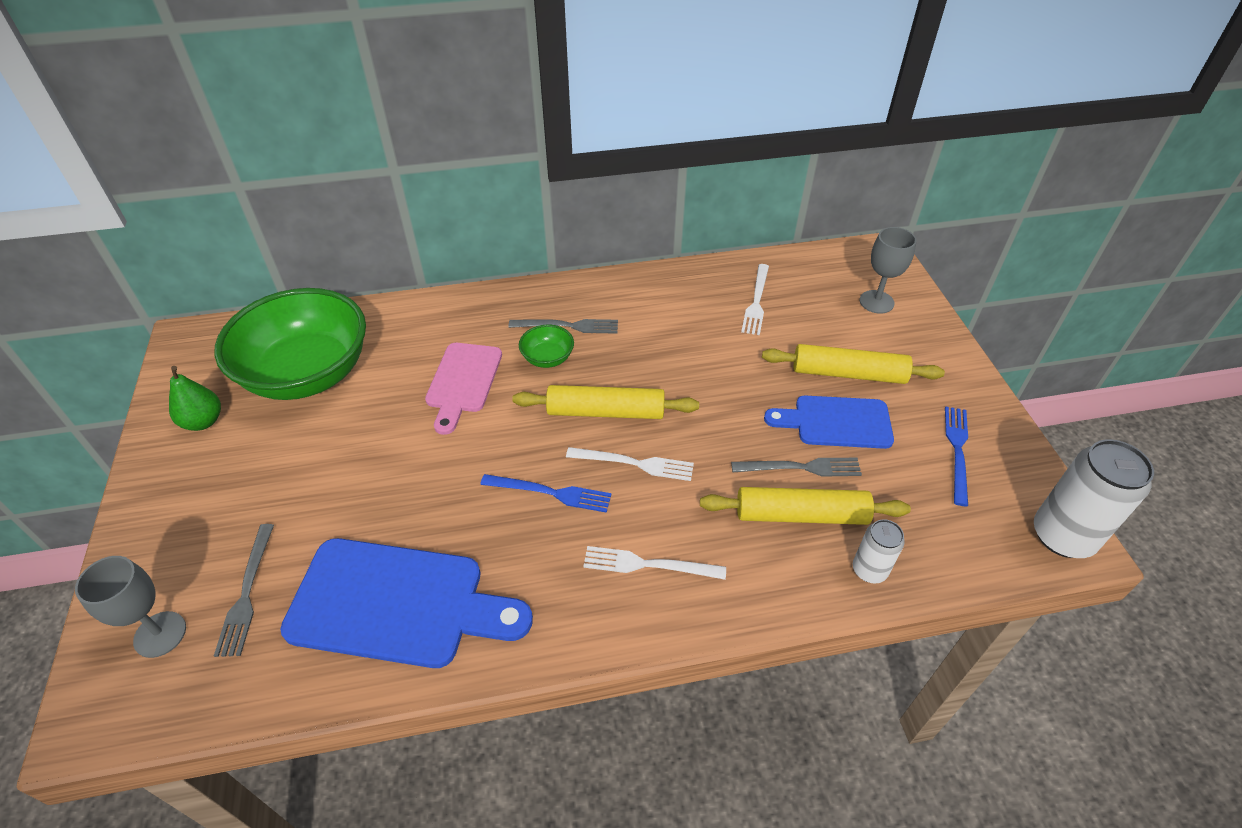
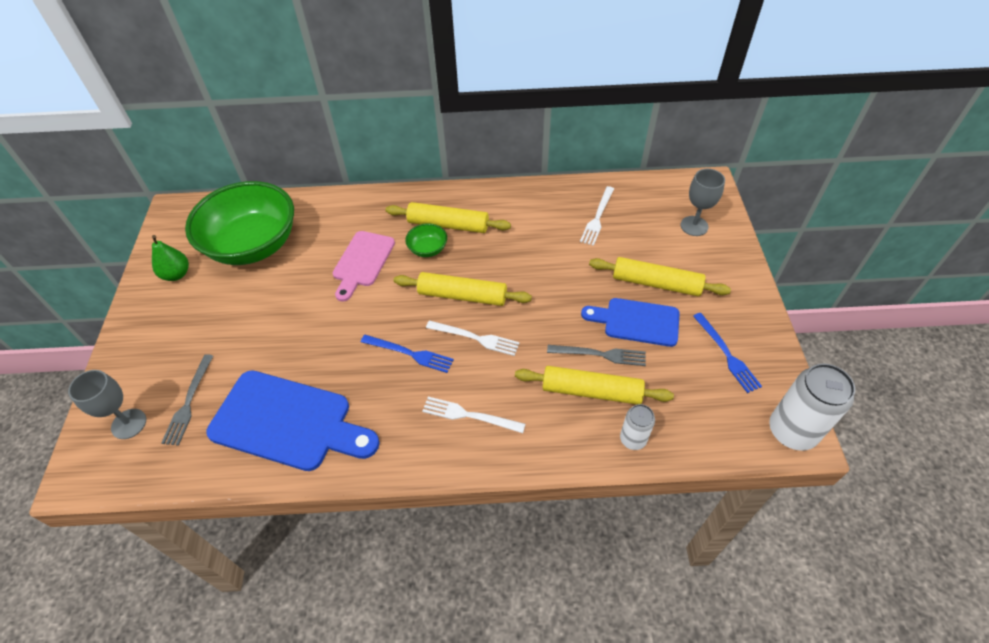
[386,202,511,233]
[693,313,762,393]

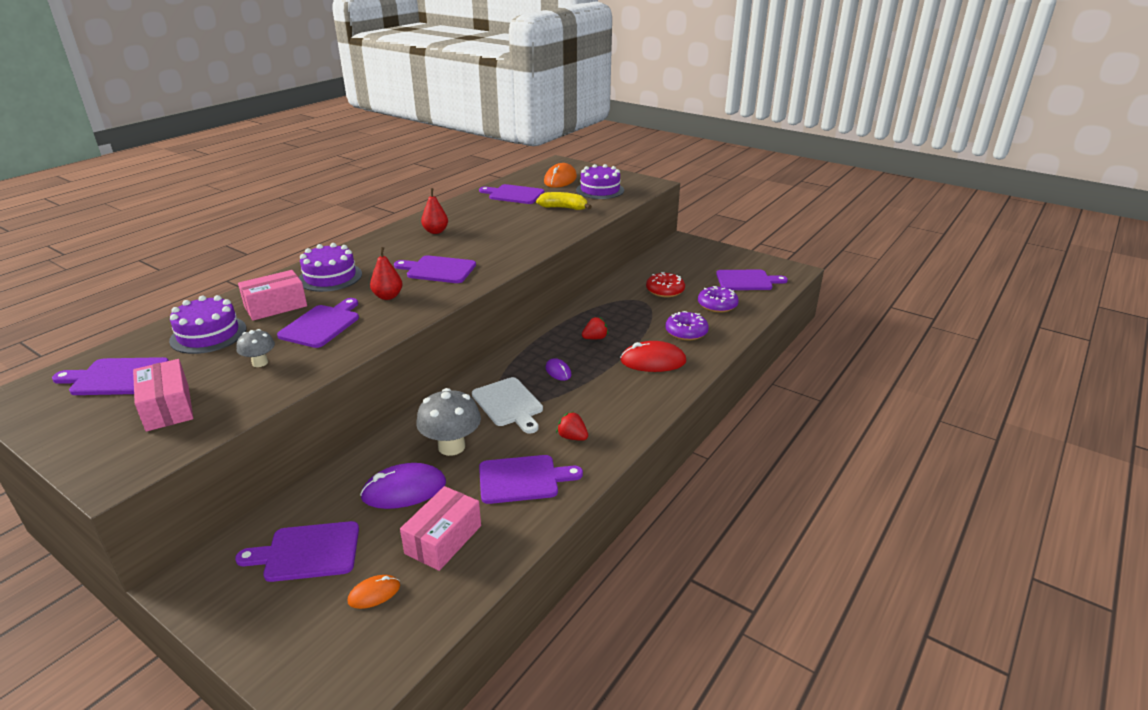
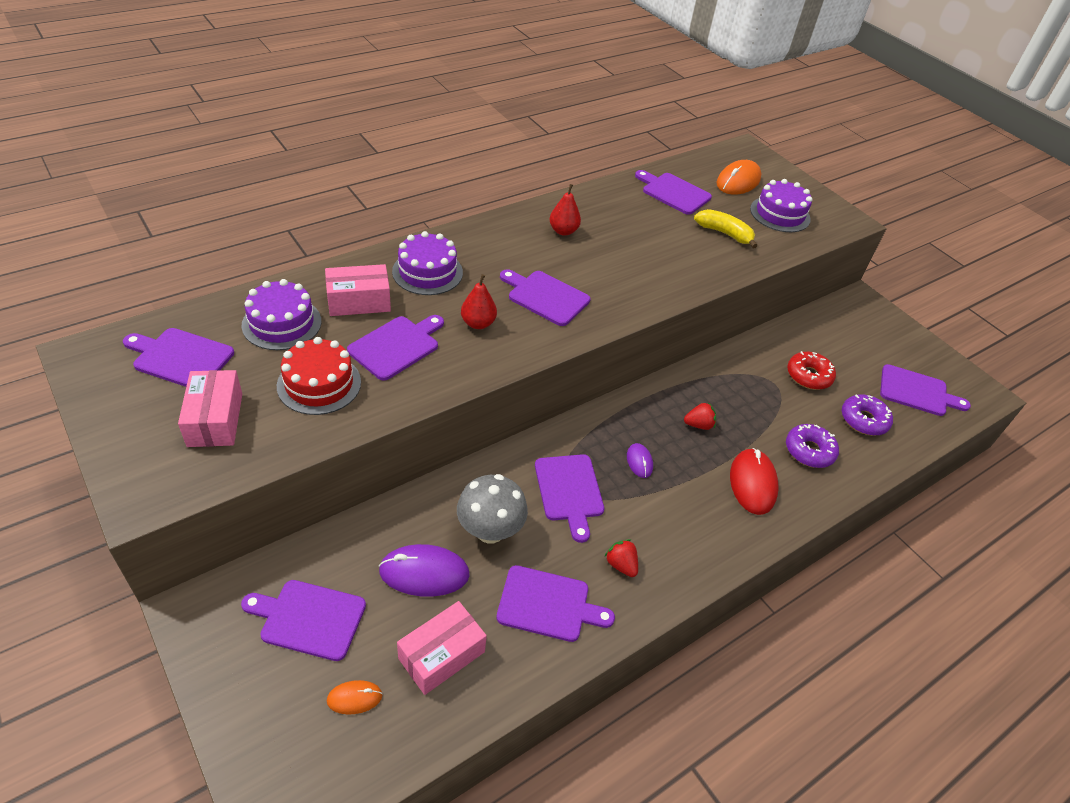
[277,337,361,415]
[535,454,604,543]
[730,448,779,515]

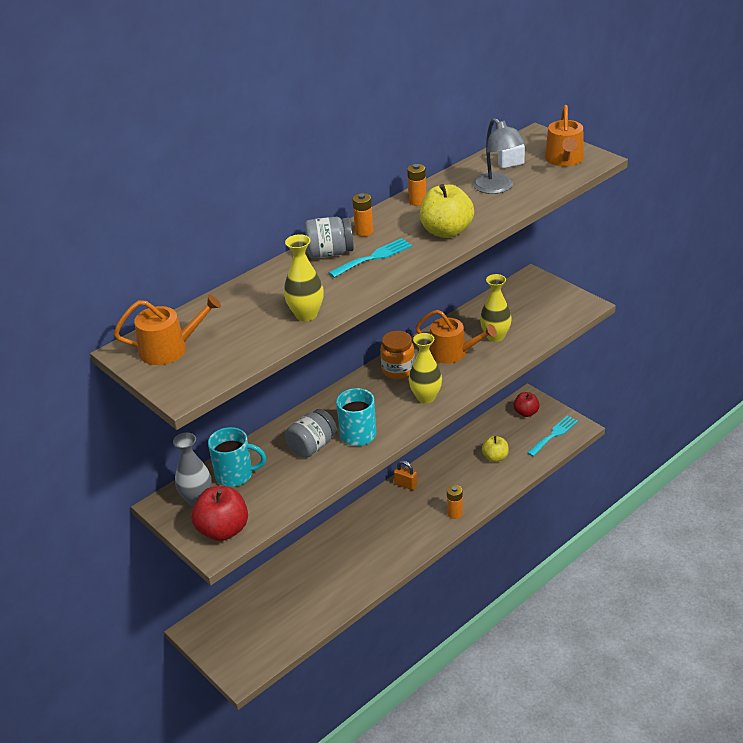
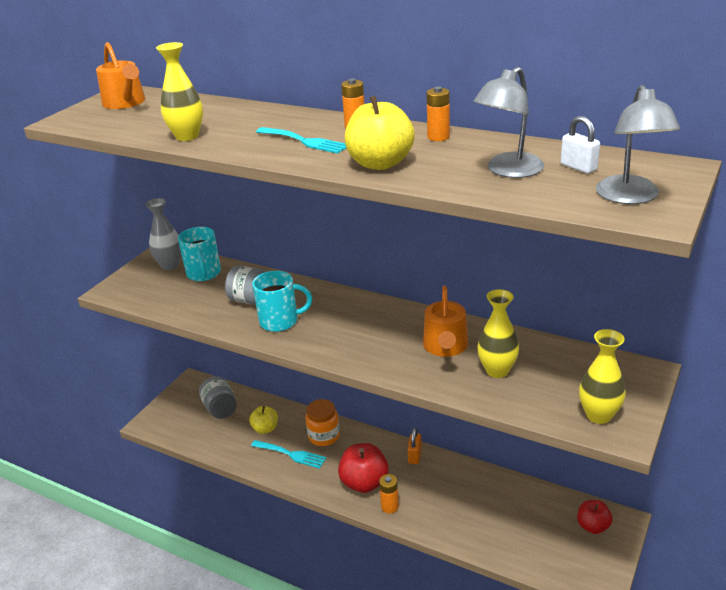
[199,376,237,419]
[249,406,278,434]
[251,440,326,469]
[306,399,340,446]
[338,443,389,493]
[579,329,626,424]
[596,85,680,204]

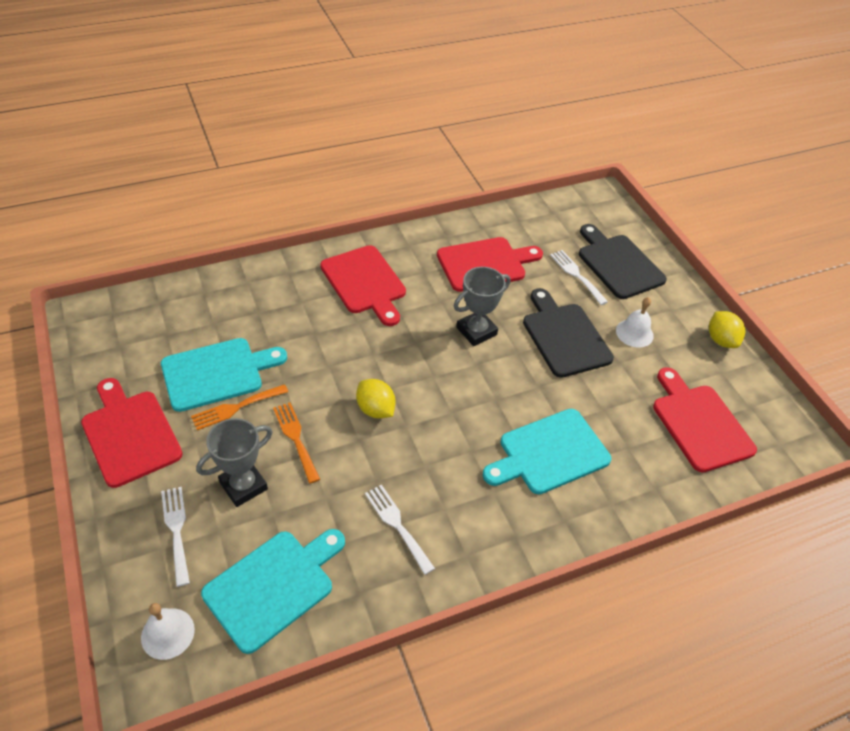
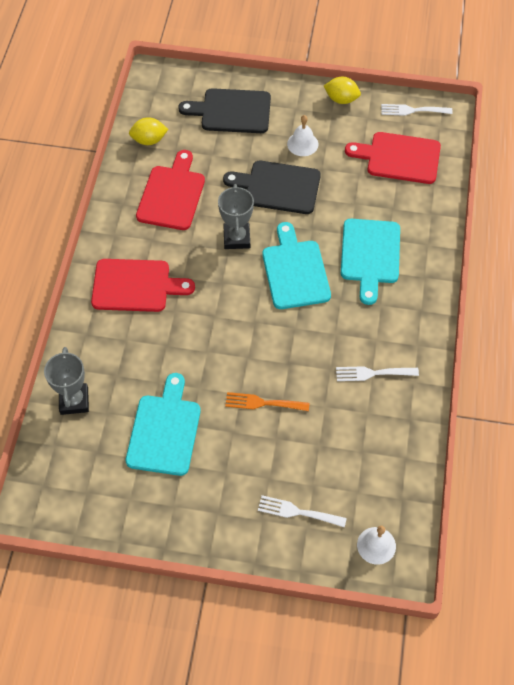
[44,347,89,415]
[129,117,168,145]
[262,222,331,309]
[381,104,452,116]
[81,378,183,488] (first image)
[191,384,288,430] (first image)

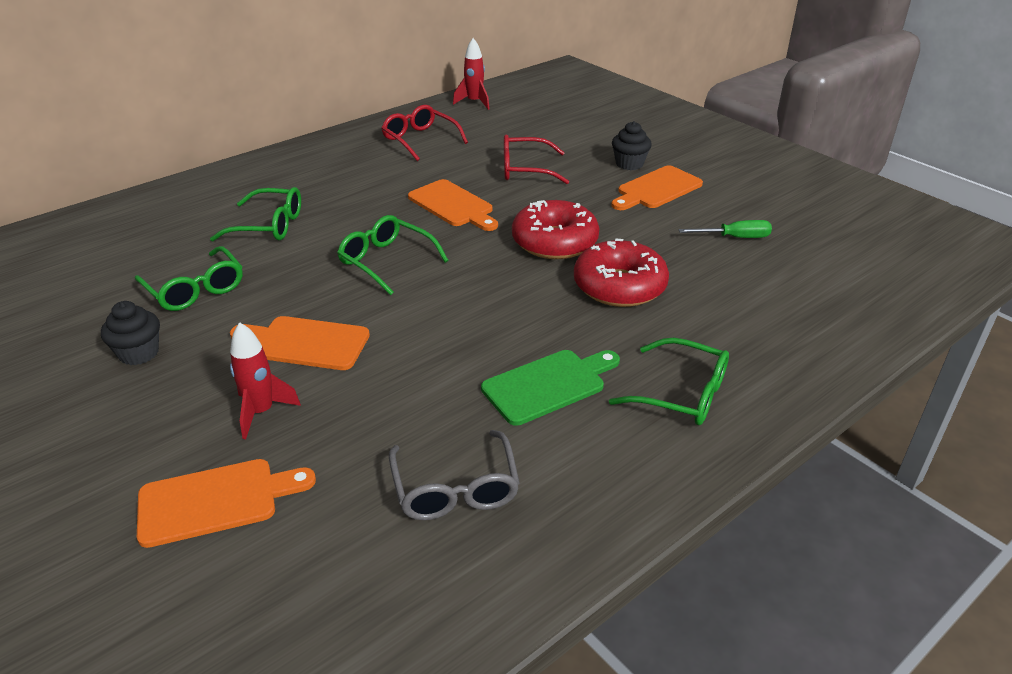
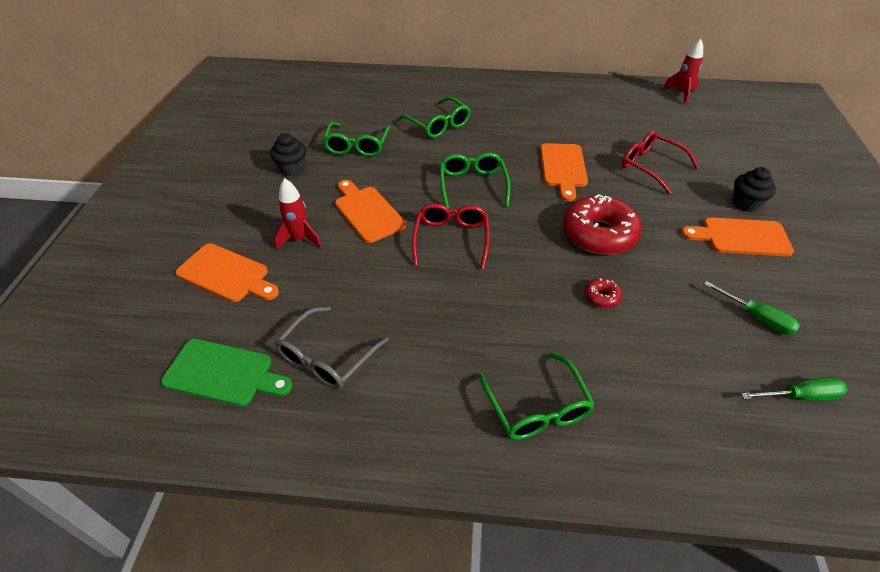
[161,339,293,406]
[412,204,490,269]
[585,278,622,308]
[741,377,847,401]

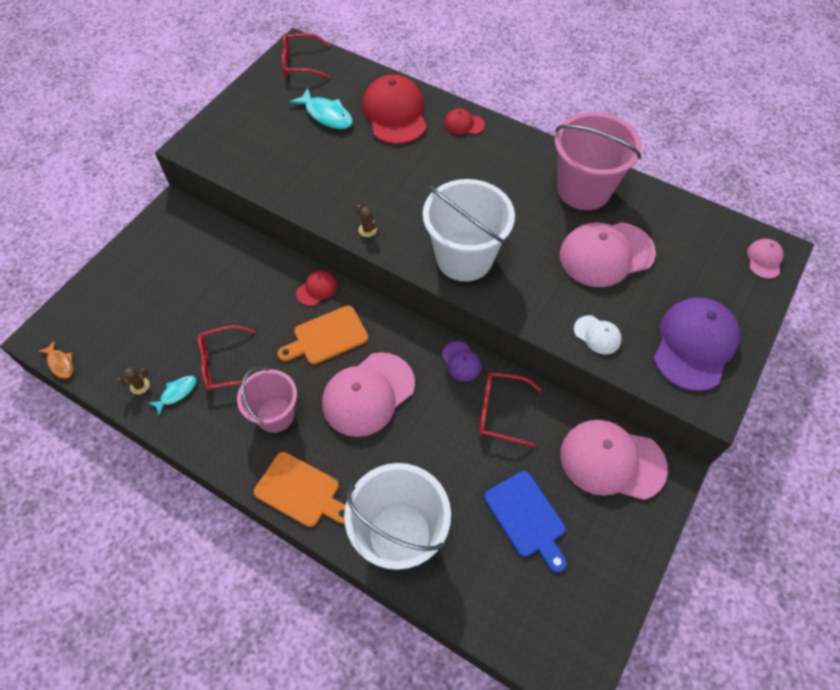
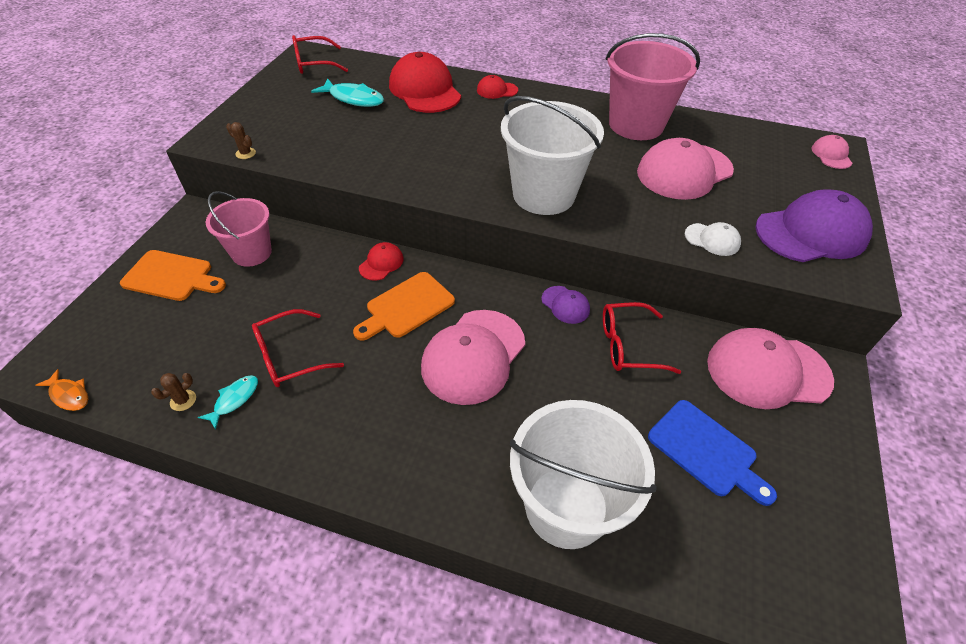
[120,250,226,301]
[206,191,272,267]
[226,122,256,159]
[756,189,873,262]

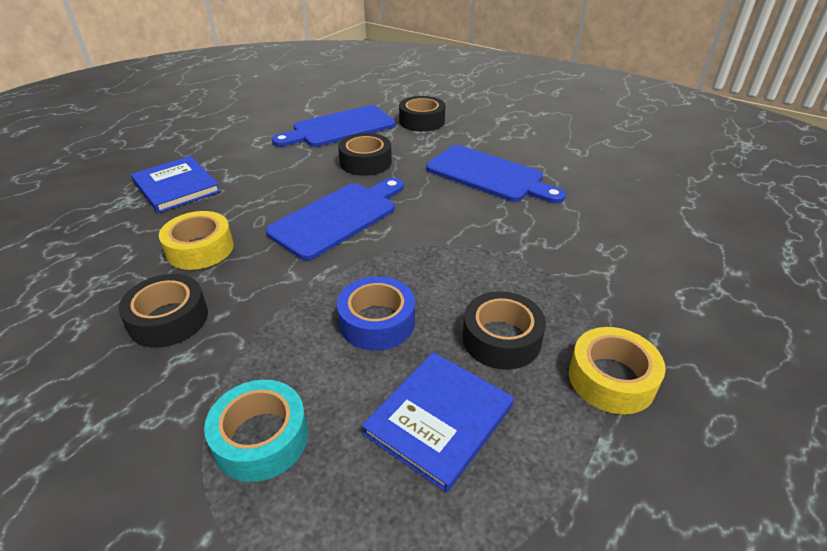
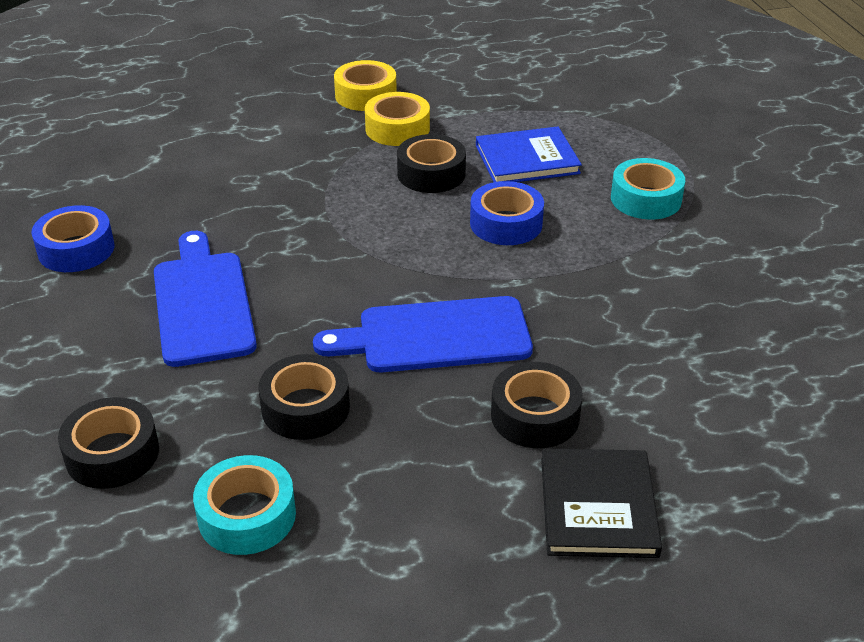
[31,205,114,272]
[193,455,296,555]
[334,60,397,111]
[491,362,583,448]
[541,448,662,558]

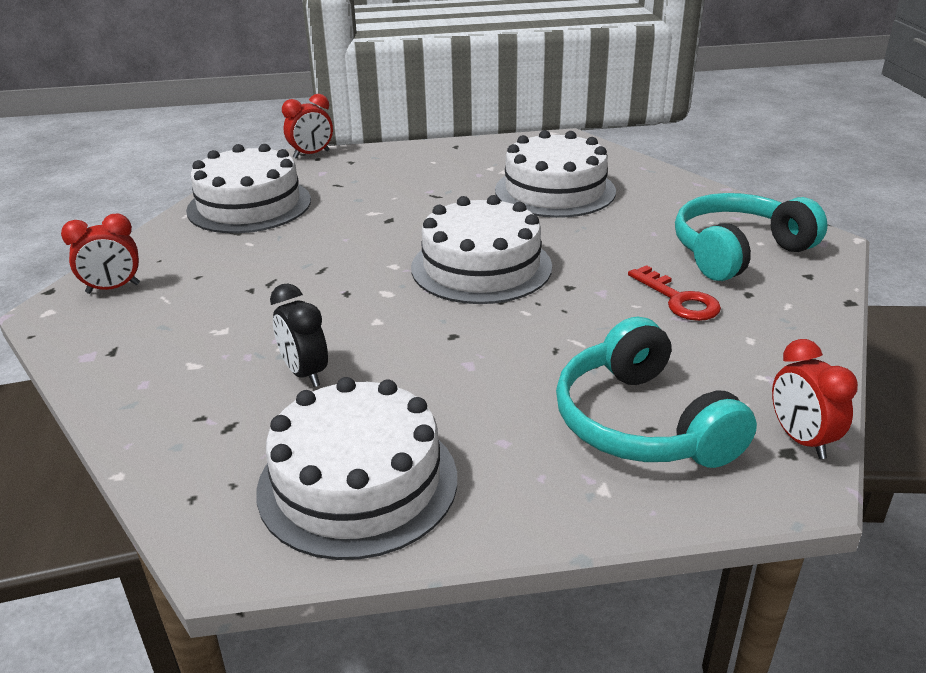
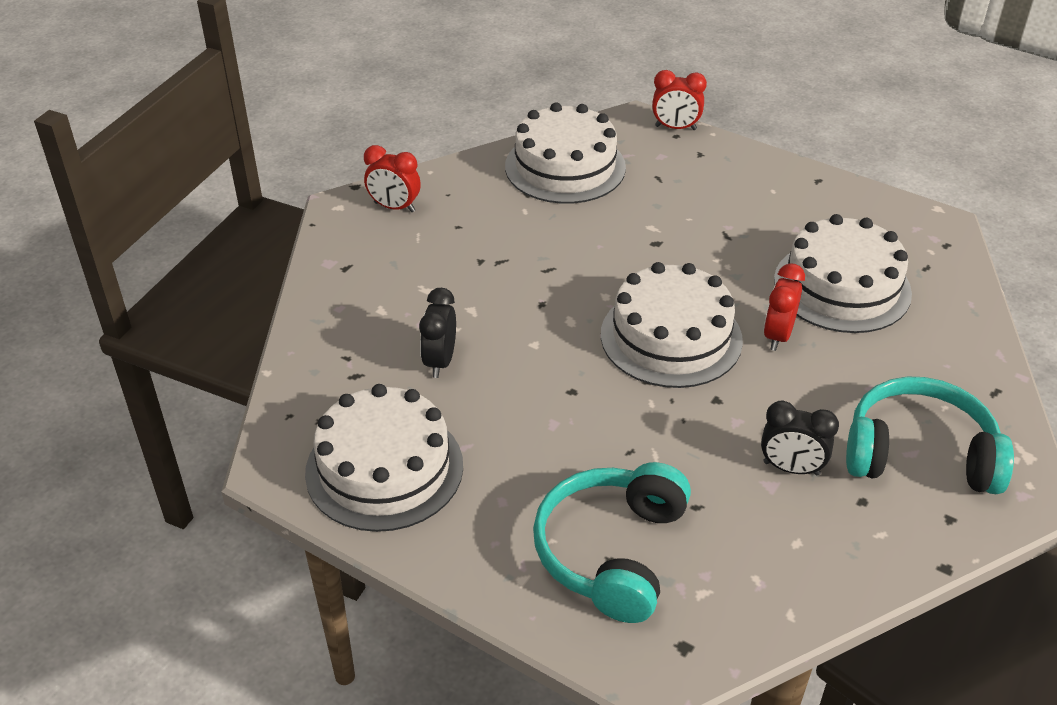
[761,401,839,475]
[764,263,805,351]

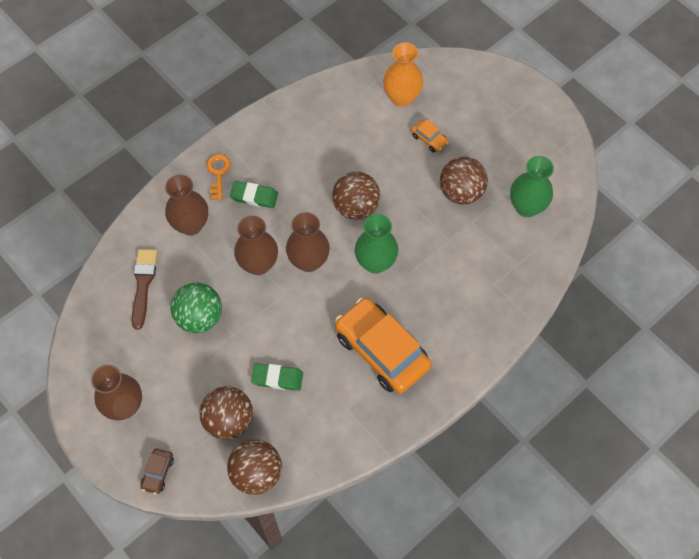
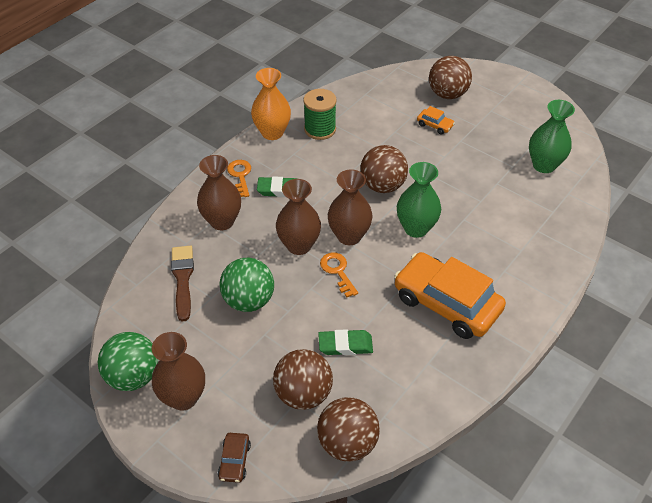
[98,332,158,391]
[251,68,291,140]
[303,89,337,140]
[320,252,358,297]
[429,56,472,99]

